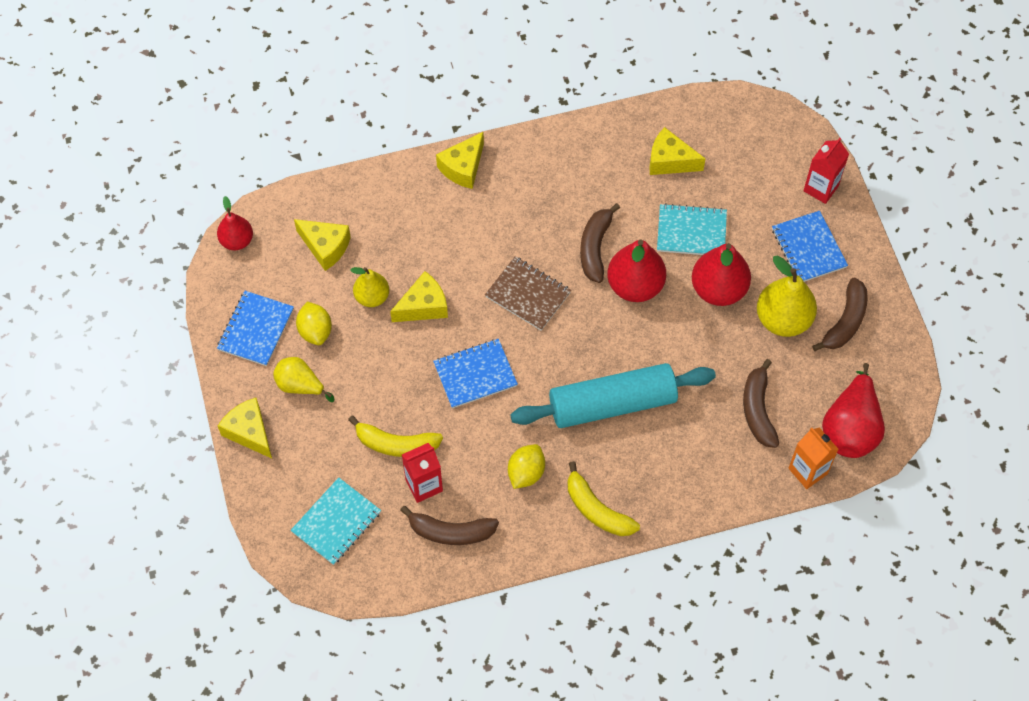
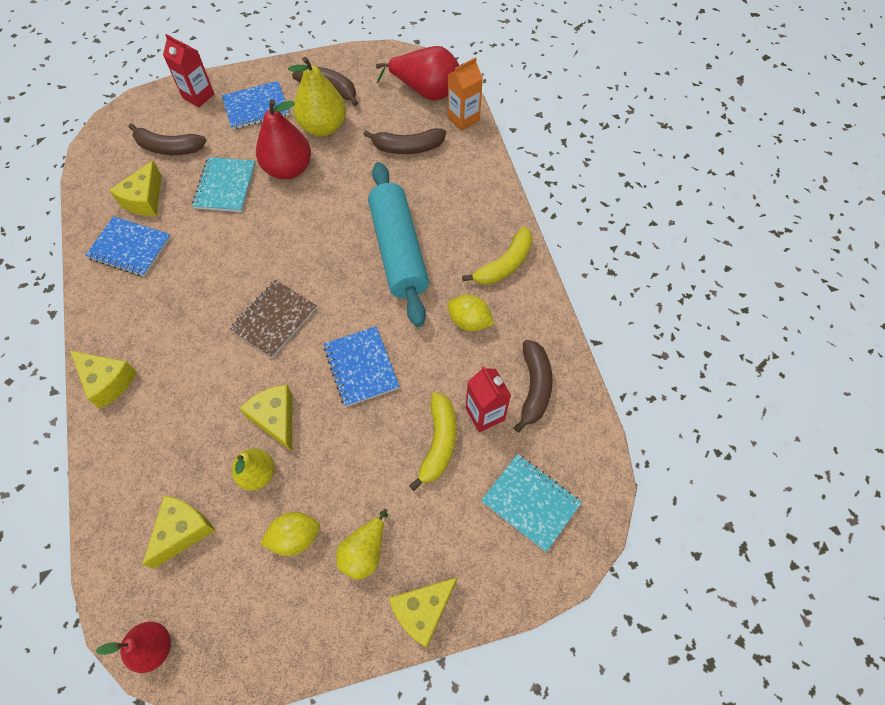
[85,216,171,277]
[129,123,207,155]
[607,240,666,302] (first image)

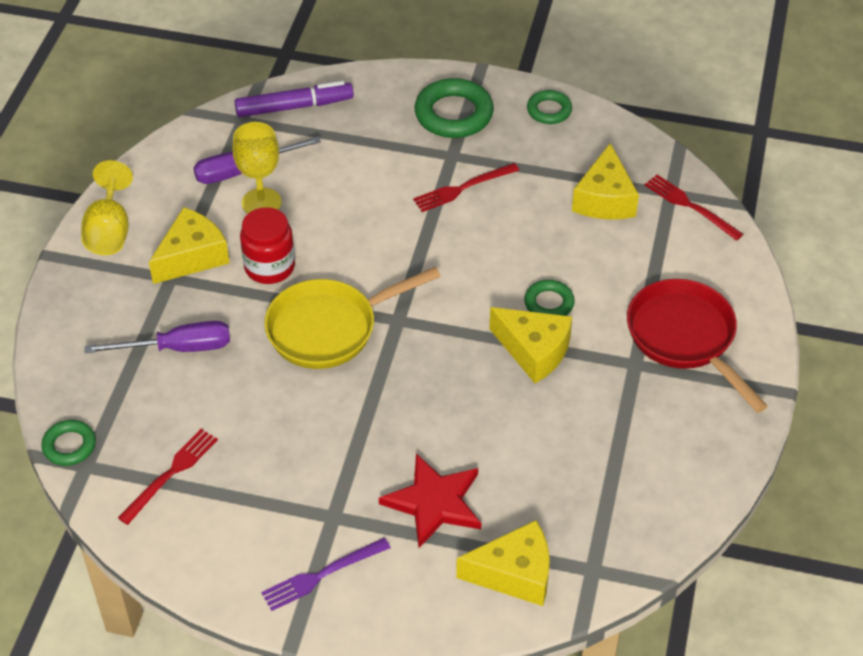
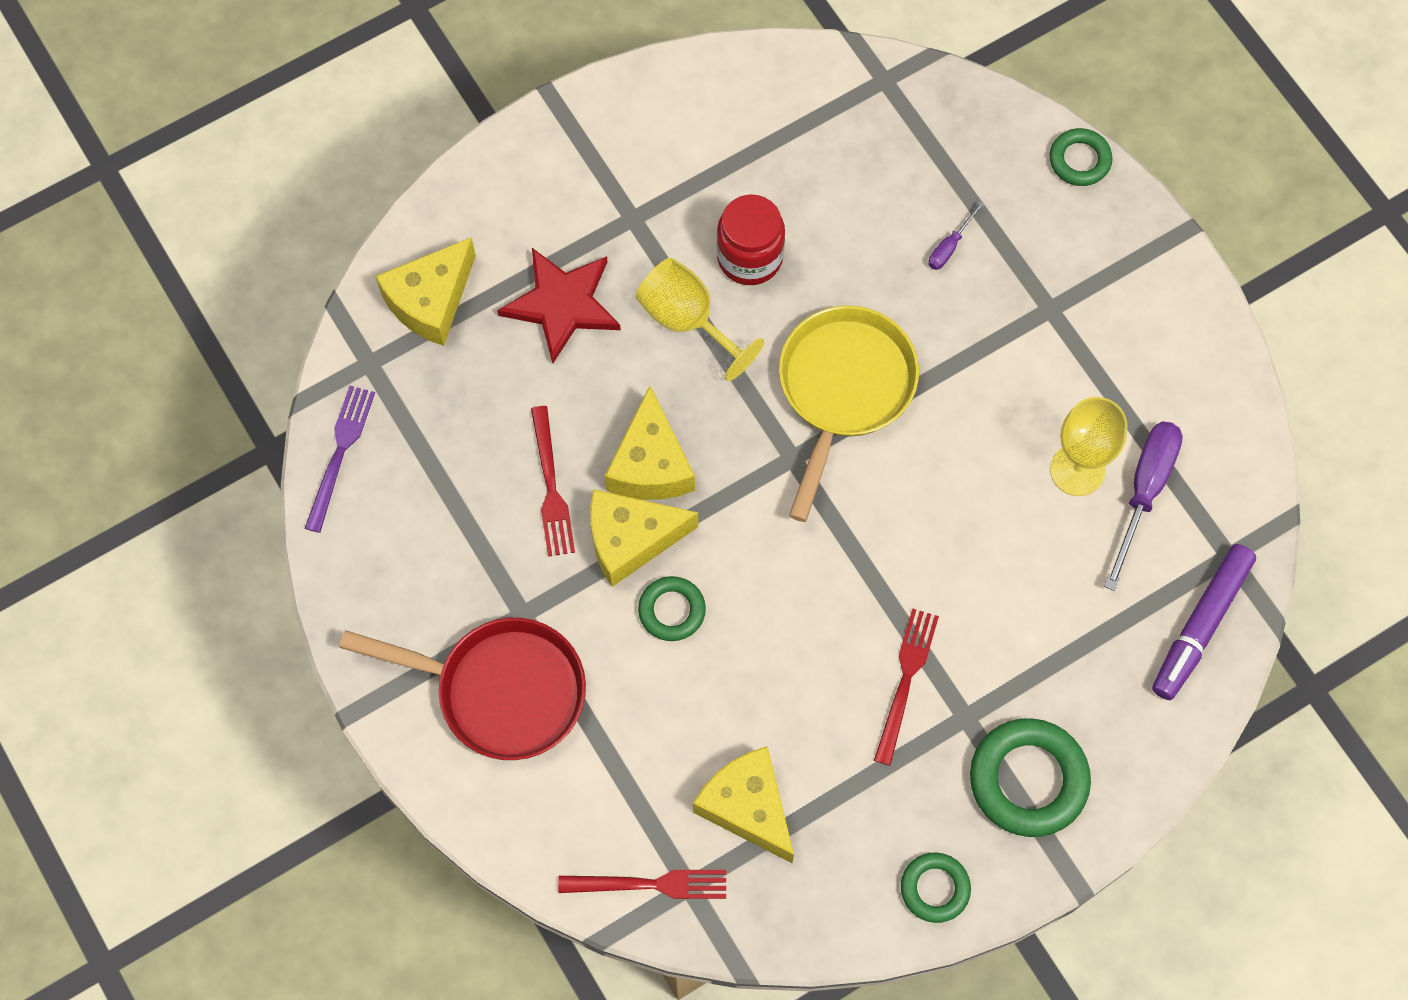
[305,386,375,533]
[531,406,575,557]
[605,386,695,500]
[636,258,764,381]
[717,194,785,285]
[929,201,984,270]
[1049,128,1112,186]

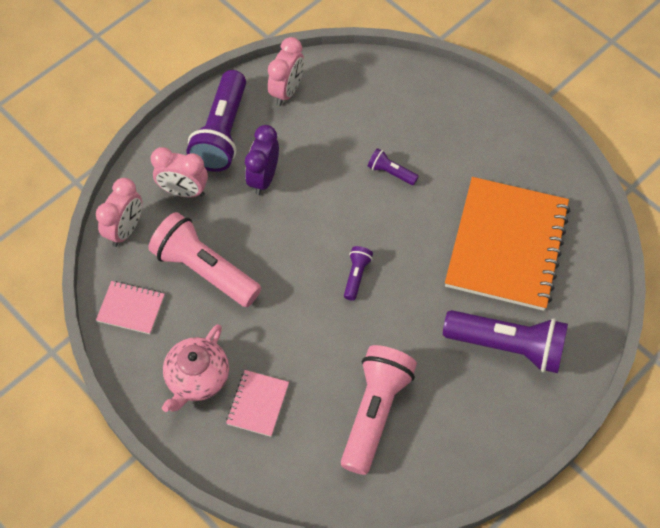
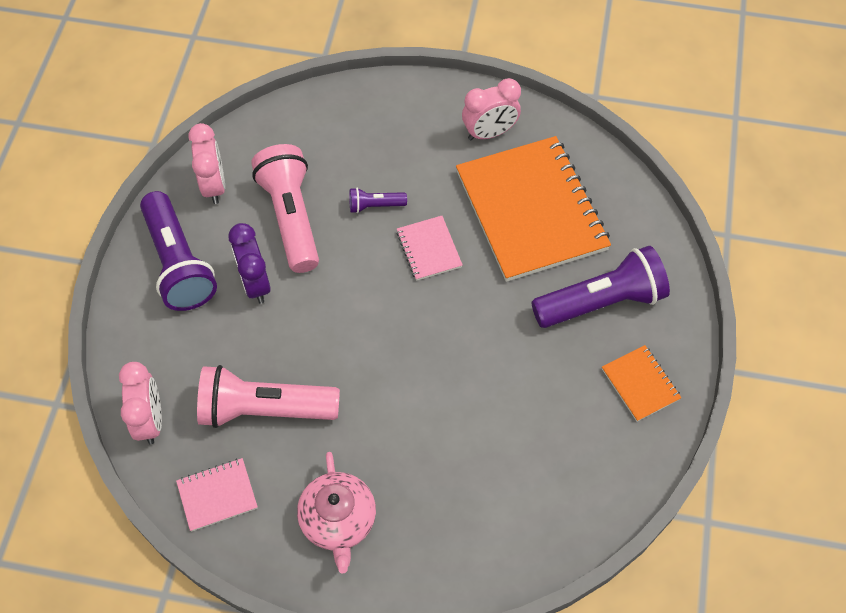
[252,144,319,273]
[396,216,463,281]
[462,78,521,140]
[602,345,681,422]
[344,246,373,301] (first image)

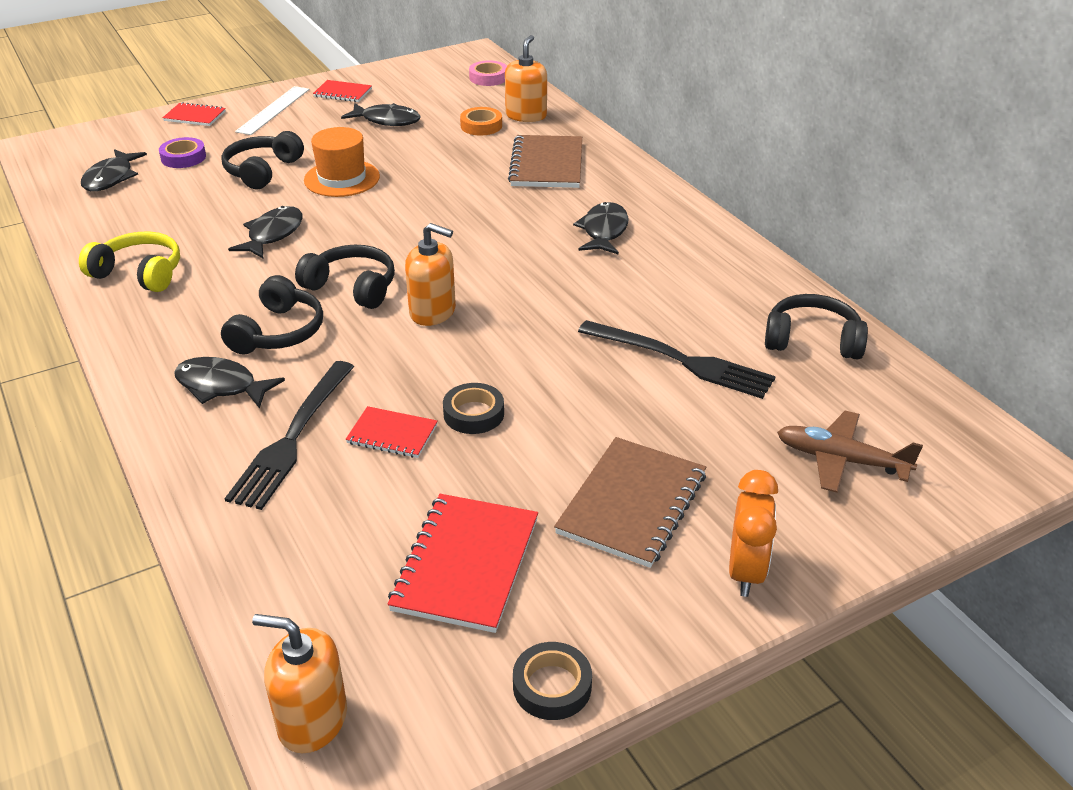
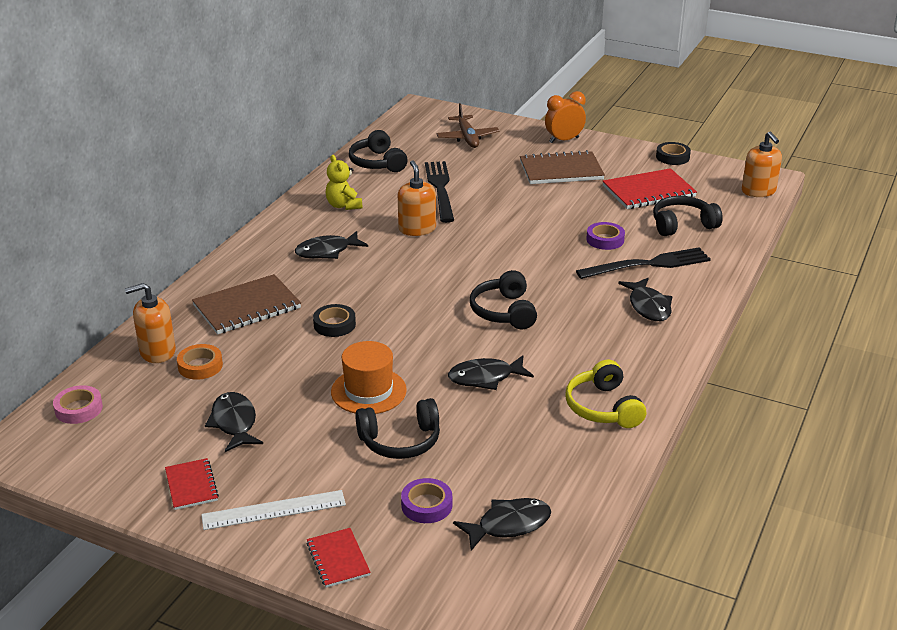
[313,304,356,337]
[326,155,362,210]
[398,160,436,236]
[586,222,625,250]
[653,196,723,236]

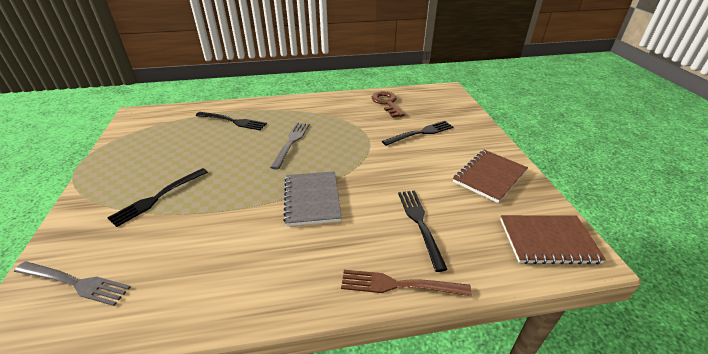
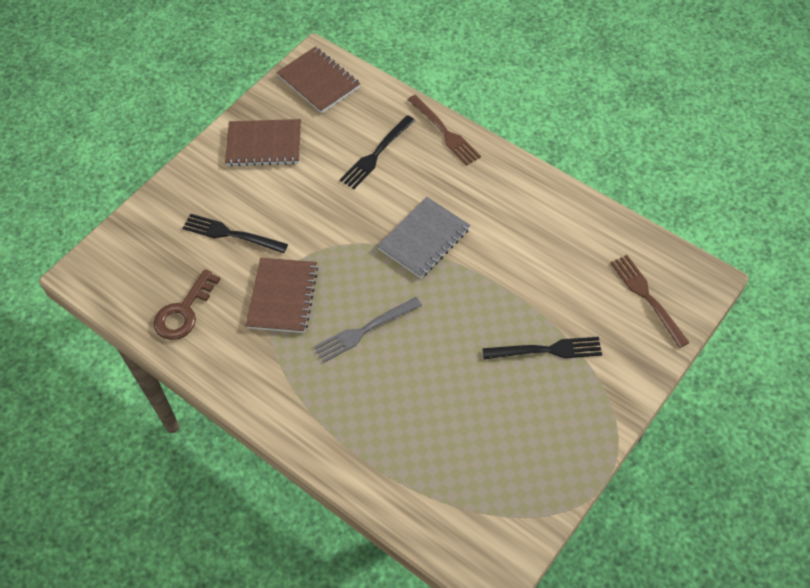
[245,258,318,333]
[610,255,690,348]
[196,112,267,130] (first image)

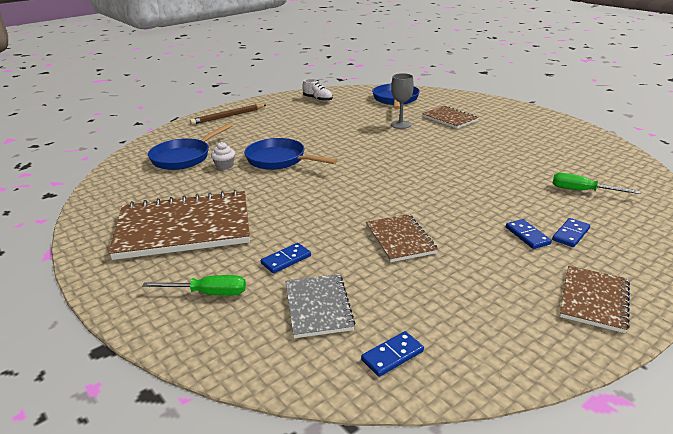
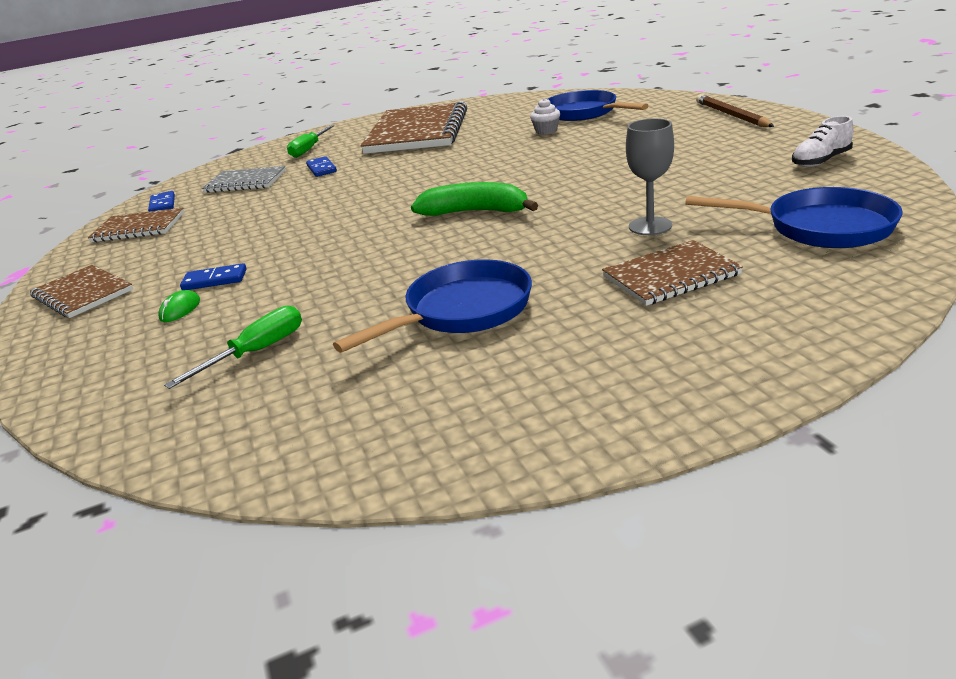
[88,207,184,242]
[158,290,200,322]
[333,259,532,353]
[411,182,538,216]

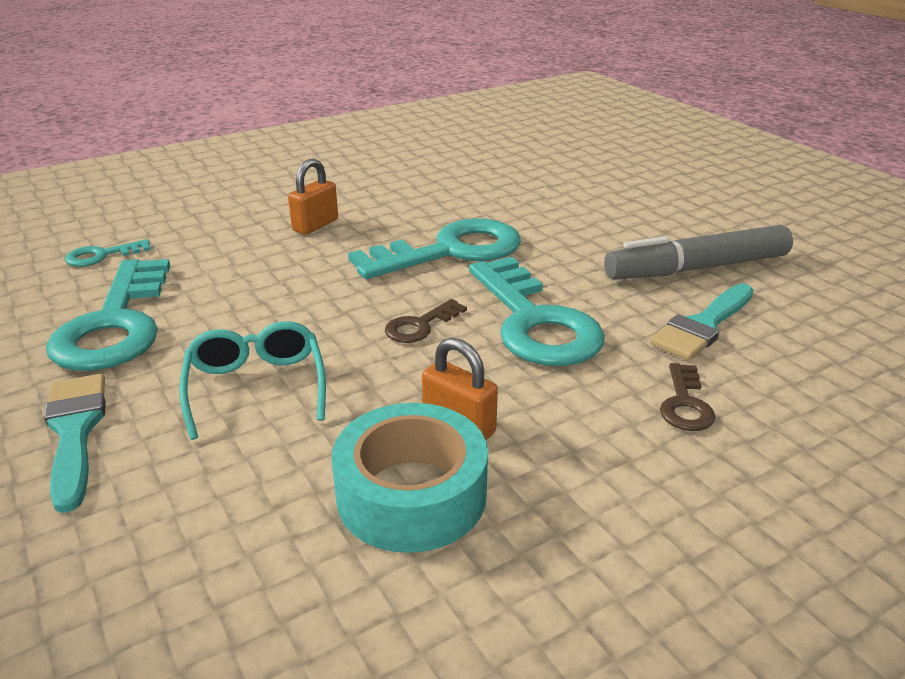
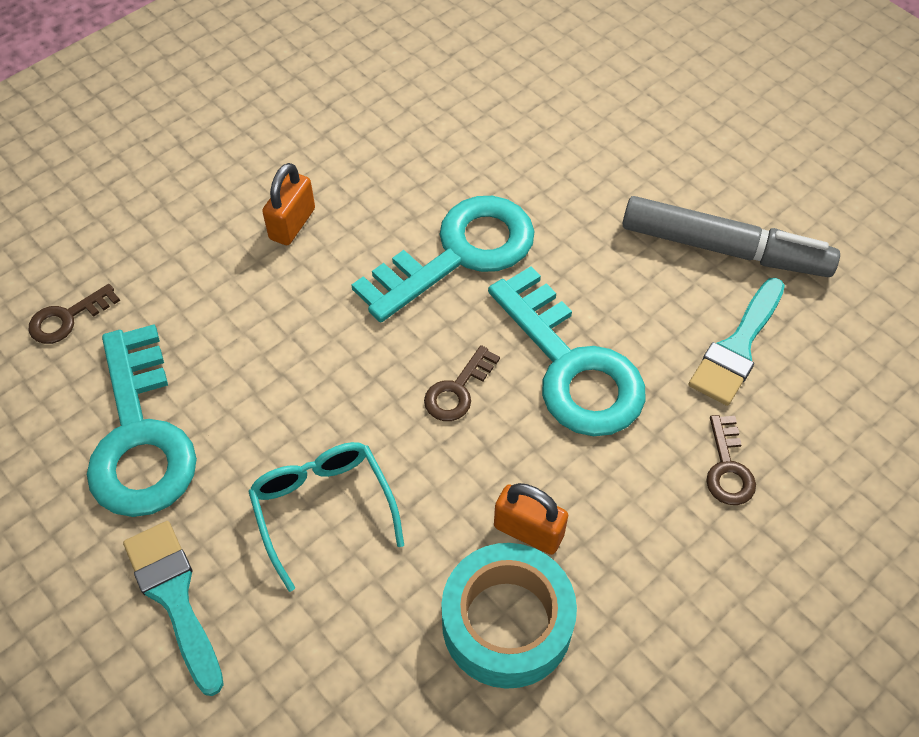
[29,284,120,344]
[623,196,840,277]

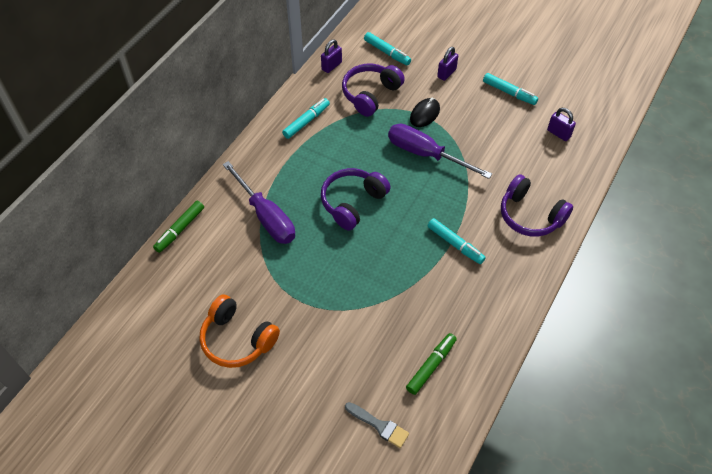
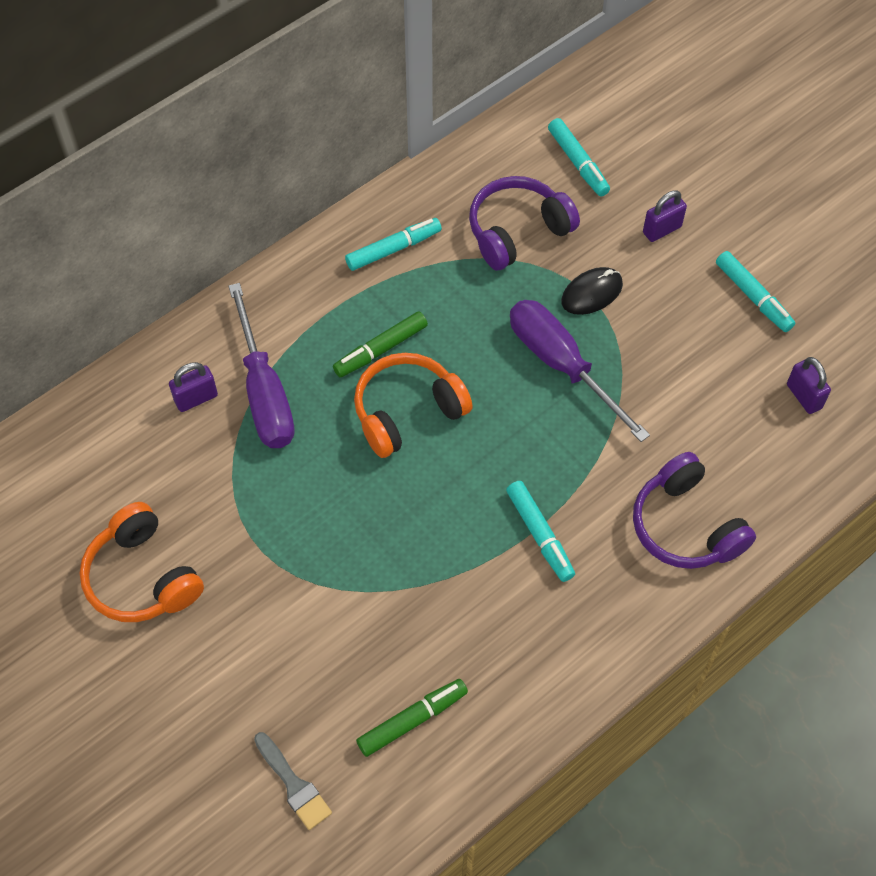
[169,362,218,412]
[333,311,428,377]
[354,353,473,458]

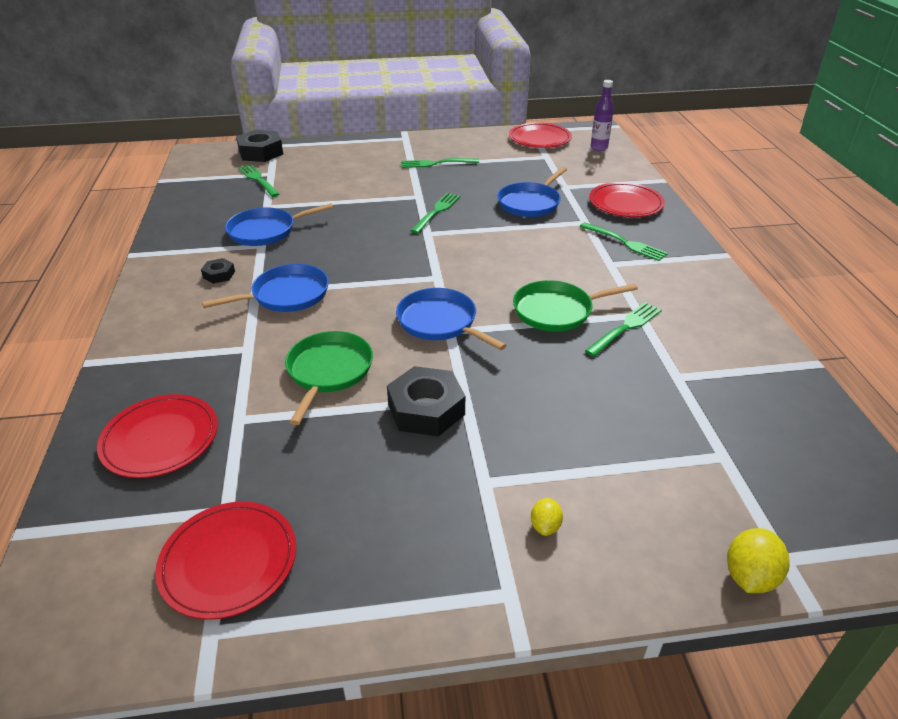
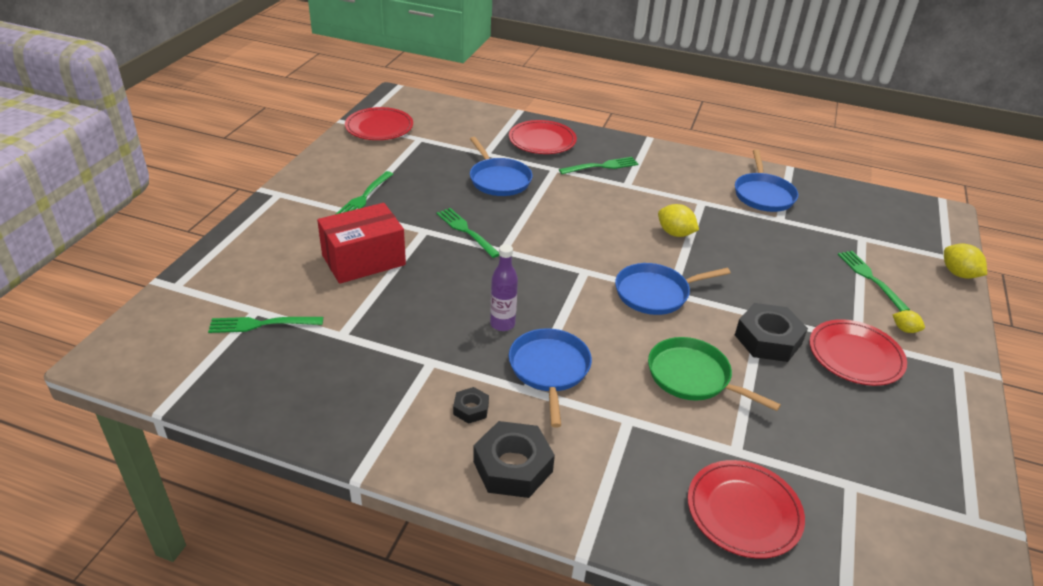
[317,203,406,284]
[473,421,555,498]
[490,244,518,331]
[658,204,699,237]
[735,149,799,212]
[809,319,907,386]
[838,251,910,311]

